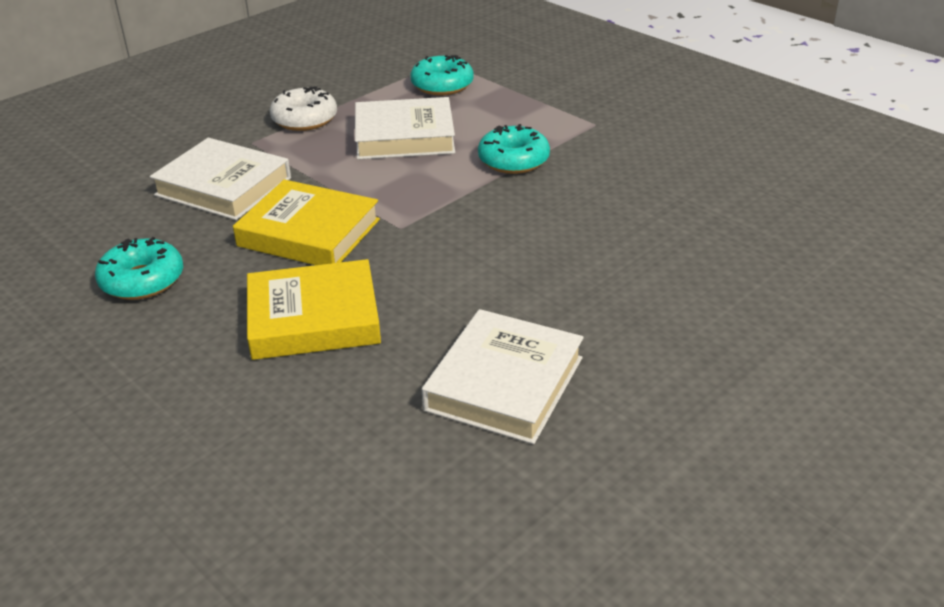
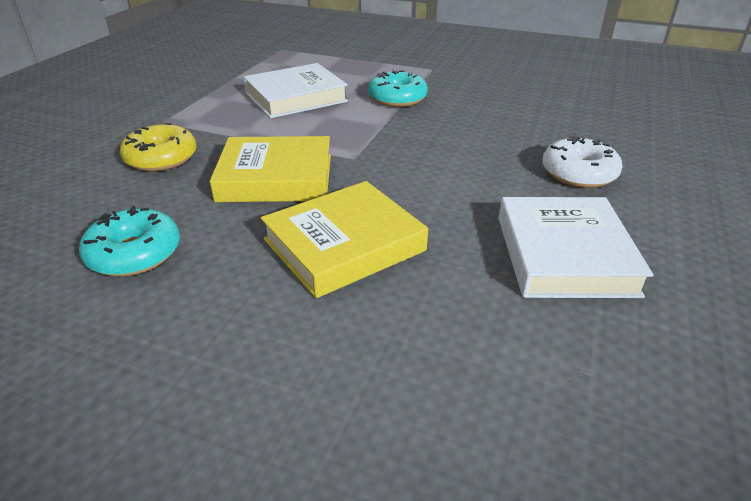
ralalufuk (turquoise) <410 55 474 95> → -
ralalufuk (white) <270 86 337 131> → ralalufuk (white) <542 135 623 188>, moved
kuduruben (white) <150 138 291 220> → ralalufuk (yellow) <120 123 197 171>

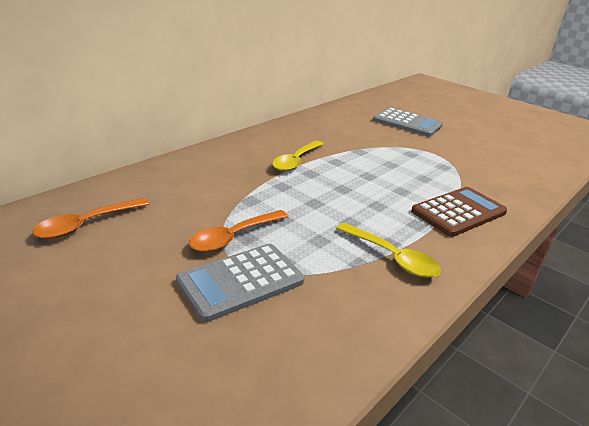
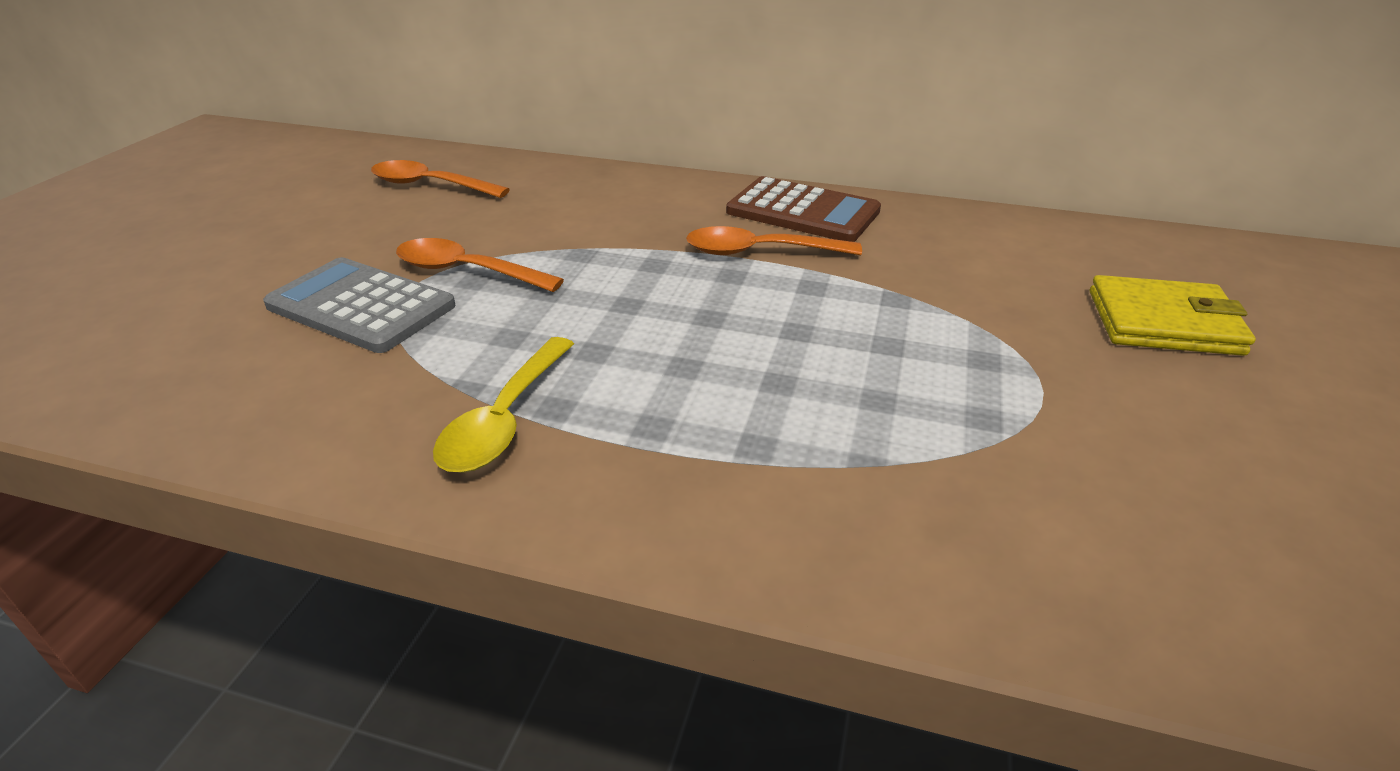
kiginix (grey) <373 108 443 137> → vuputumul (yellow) <1090 275 1256 356>
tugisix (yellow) <272 141 323 171> → tugisix (orange) <686 226 862 255>
kiginix (brown) <411 187 507 237> → kiginix (brown) <726 176 881 242>, moved

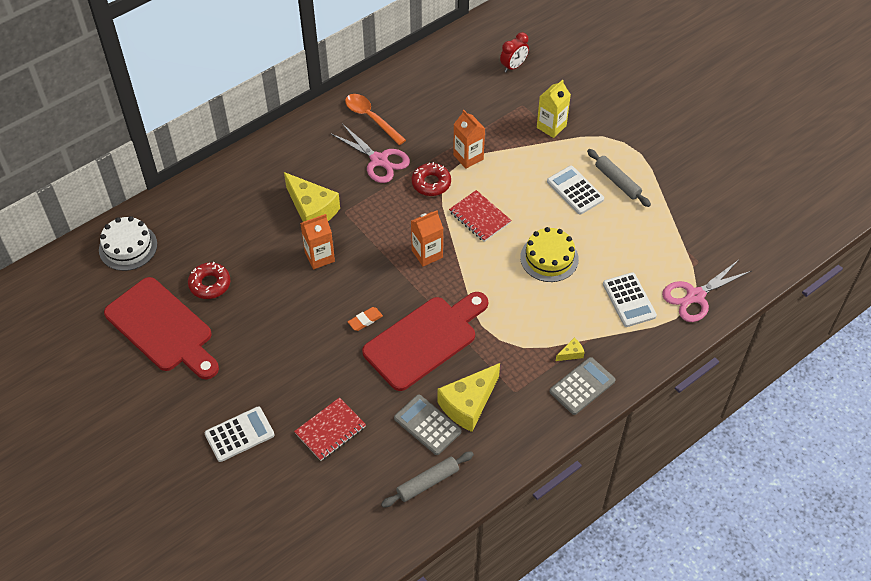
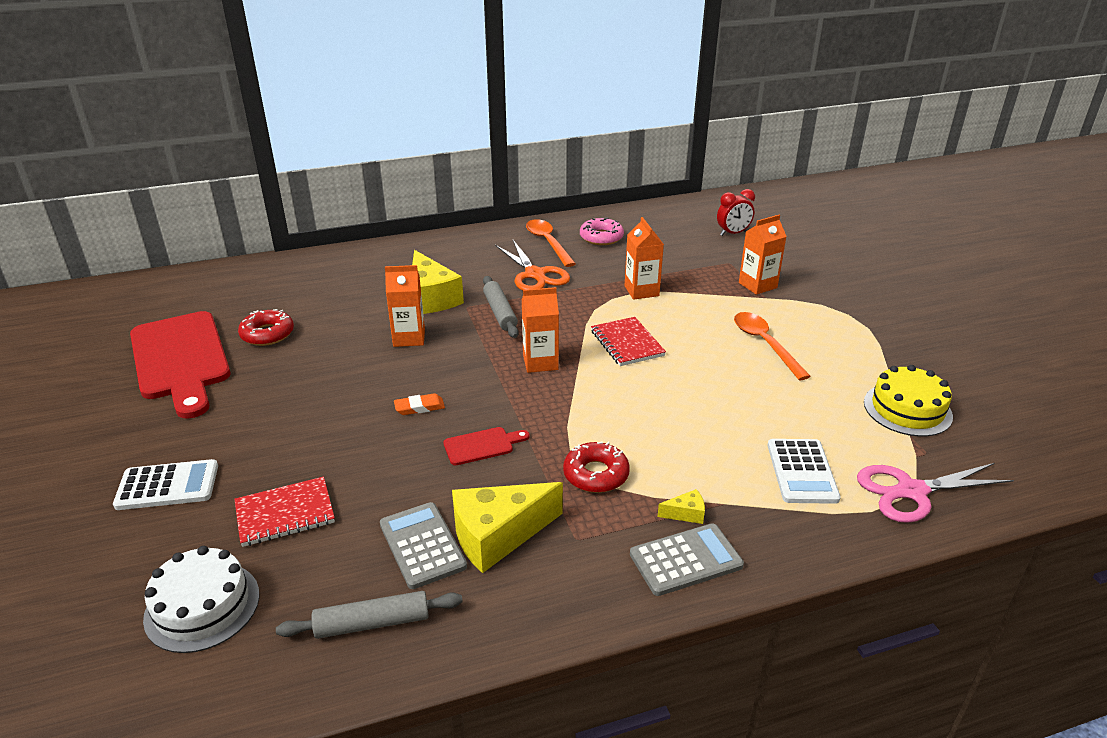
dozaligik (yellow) <537 79 571 138> → dozaligik (orange) <739 215 787 295>
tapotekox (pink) <330 124 410 183> → tapotekox (orange) <495 240 570 291>
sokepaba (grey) <587 149 651 207> → sokepaba (grey) <483 276 519 338>, moved
ralalufuk (red) <412 162 451 196> → ralalufuk (red) <563 442 630 493>, moved
kiginix (white) <547 166 604 215> → tugisix (orange) <734 312 811 380>
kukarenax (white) <99 216 157 271> → kukarenax (white) <143 546 260 653>, moved
kukarenax (yellow) <520 227 579 282> → kukarenax (yellow) <864 365 953 437>, moved
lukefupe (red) <362 292 488 391> → lukefupe (red) <443 427 530 465>, x0.42
- → ralalufuk (pink) <580 217 624 245>

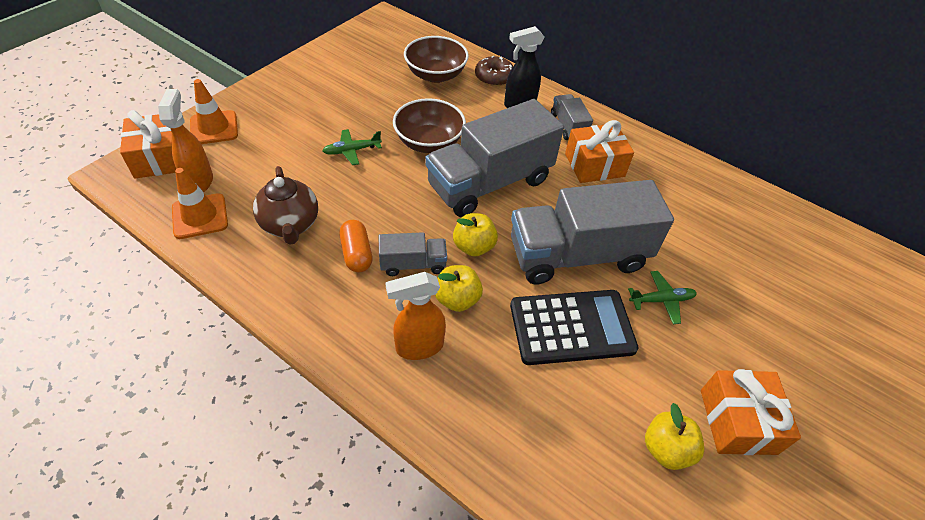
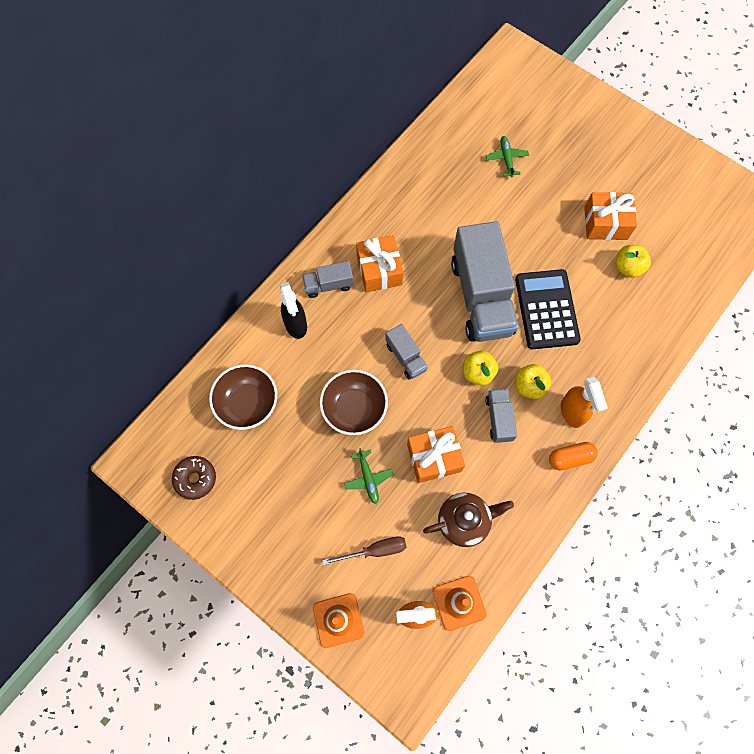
ralalufuk (brown) <475 56 513 86> → ralalufuk (brown) <172 456 216 500>, moved
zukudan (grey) <425 99 564 217> → zukudan (grey) <385 324 428 380>, x0.46
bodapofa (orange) <120 110 176 178> → bodapofa (orange) <407 426 465 483>, moved
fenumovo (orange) <339 220 372 273> → fenumovo (orange) <549 442 598 470>, moved
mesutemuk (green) <628 271 697 324> → mesutemuk (green) <486 136 529 178>, moved
- → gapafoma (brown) <322 536 407 565>

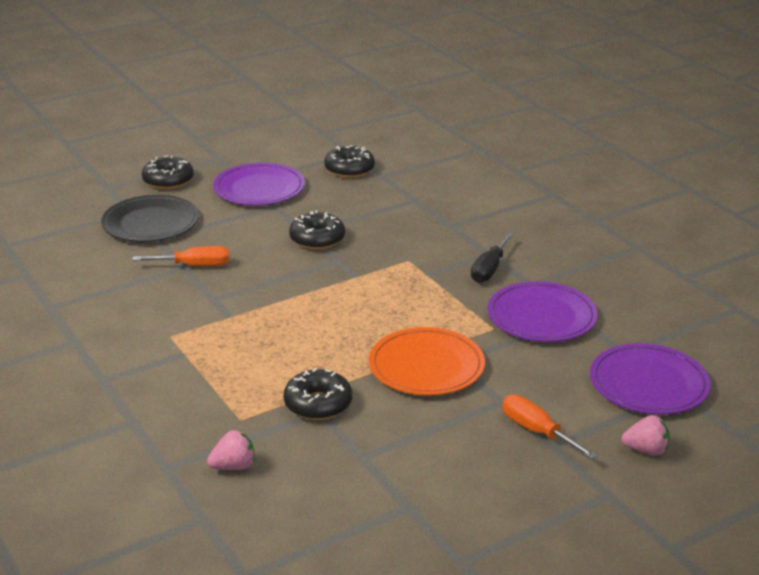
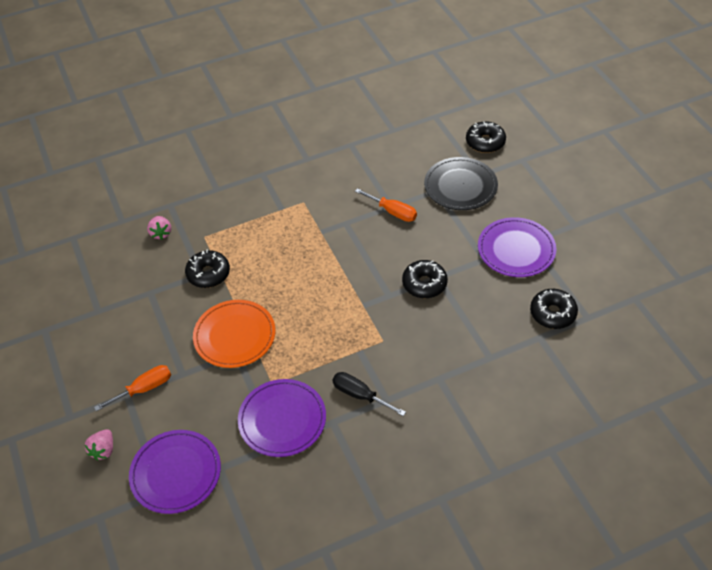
ralalufuk (black) <142 156 194 190> → ralalufuk (black) <466 121 506 153>, moved
gapafoma (orange) <132 246 229 266> → gapafoma (orange) <355 188 417 222>, 60 degrees counterclockwise

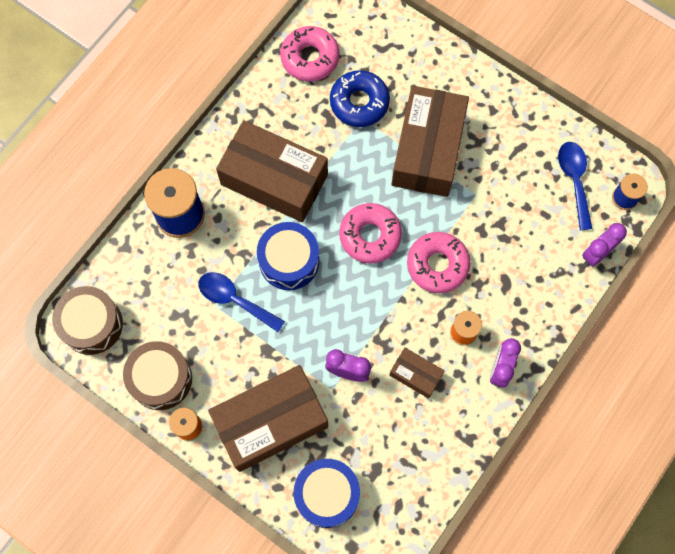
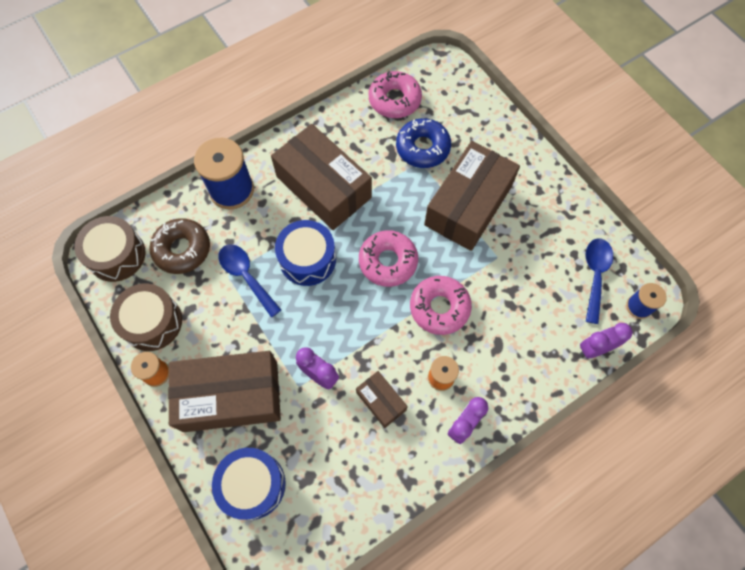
- → ralalufuk (brown) <149 218 210 274>

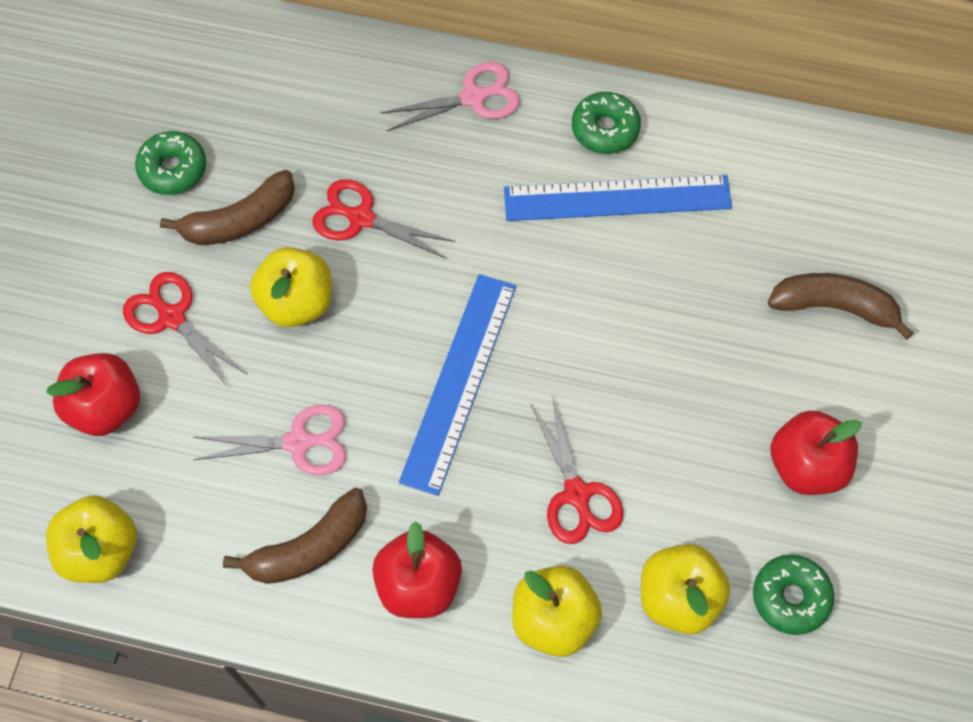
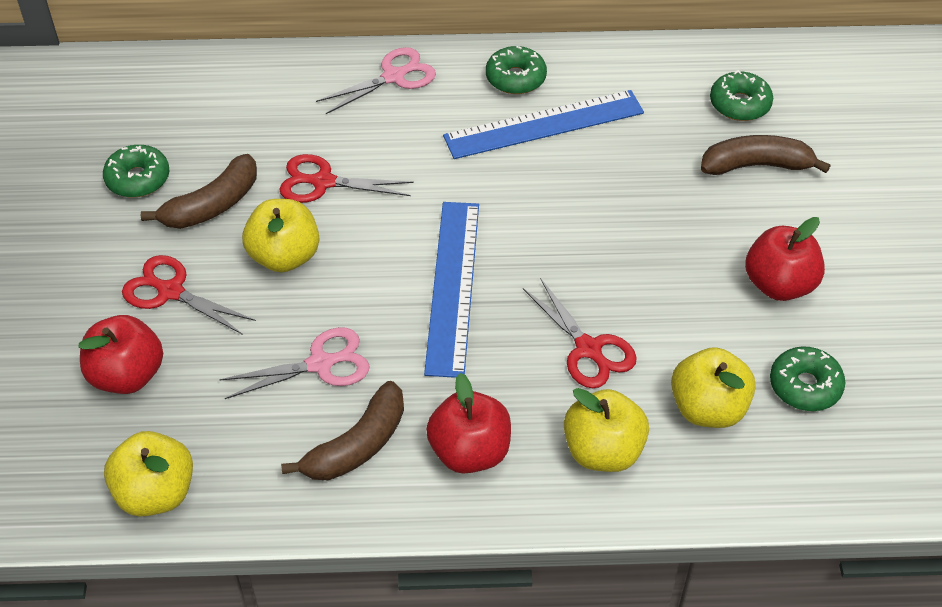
- → ralalufuk (green) <710 70 773 121>

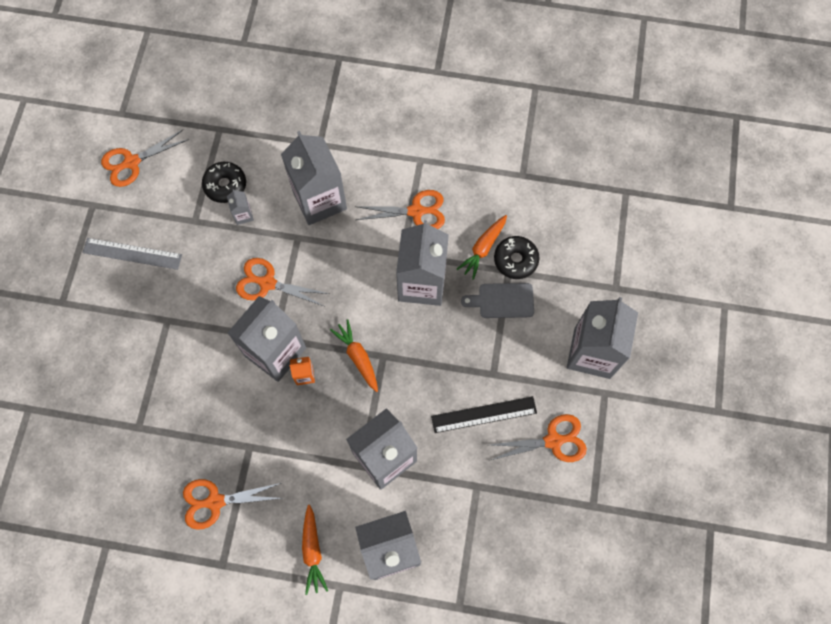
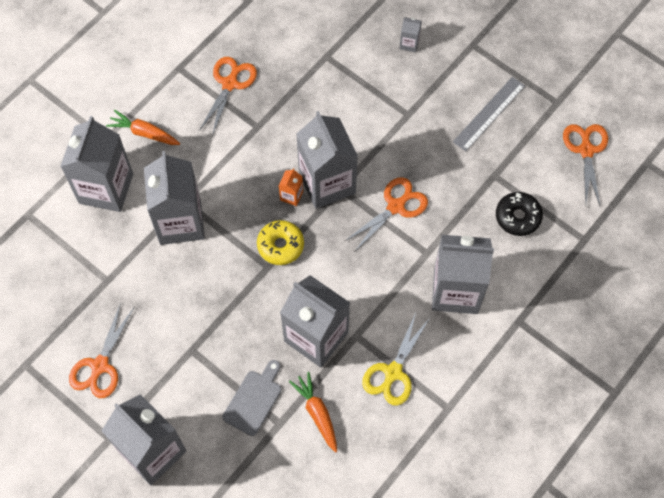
dozaligik (grey) <227 189 254 225> → dozaligik (grey) <400 17 422 52>, moved
tapotekox (orange) <355 190 445 229> → tapotekox (yellow) <362 313 430 406>
ralalufuk (black) <494 236 539 279> → -
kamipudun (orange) <330 319 378 392> → ralalufuk (yellow) <257 220 304 265>
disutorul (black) <431 396 537 433> → -

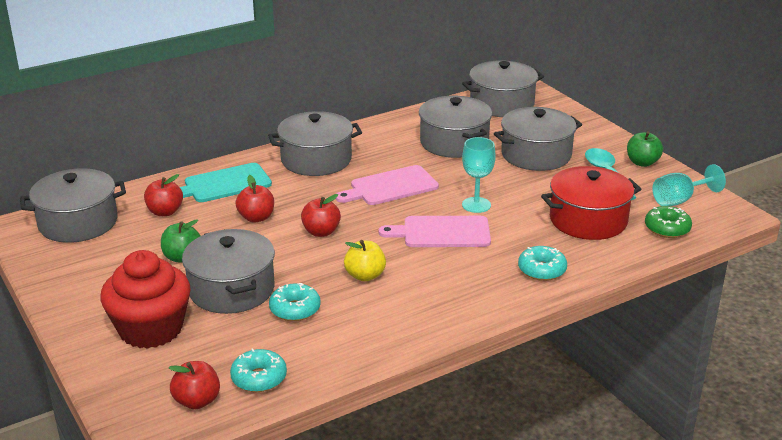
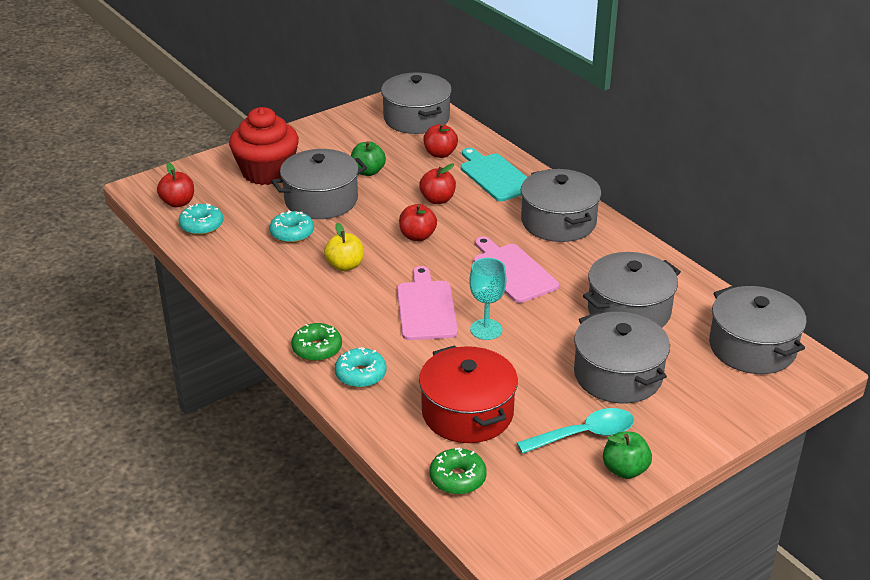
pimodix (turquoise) <652 164 726 206> → -
- → ralalufuk (green) <291 323 342 361>

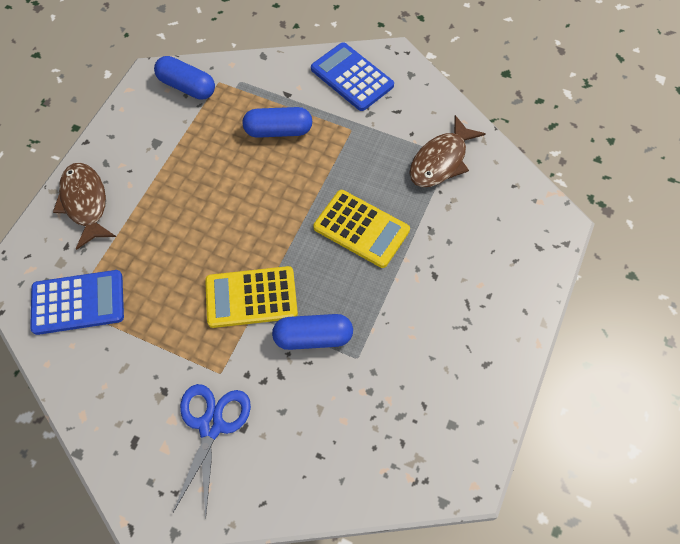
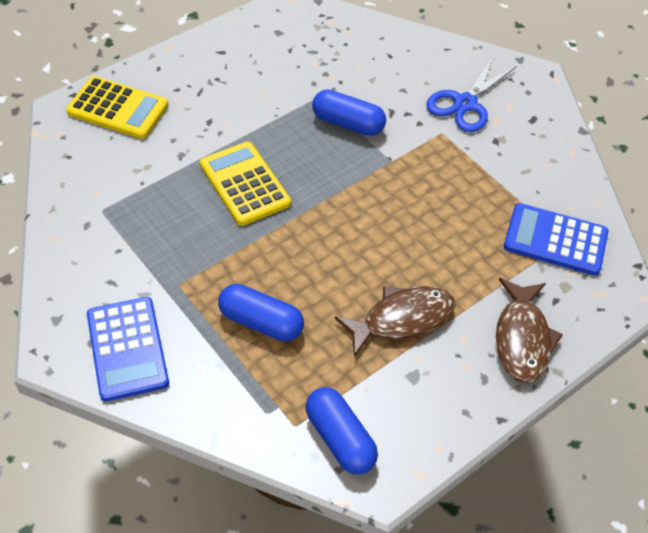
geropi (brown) <409 115 486 187> → geropi (brown) <334 286 456 357>, moved
kiginix (yellow) <205 266 298 328> → kiginix (yellow) <66 76 168 139>, moved

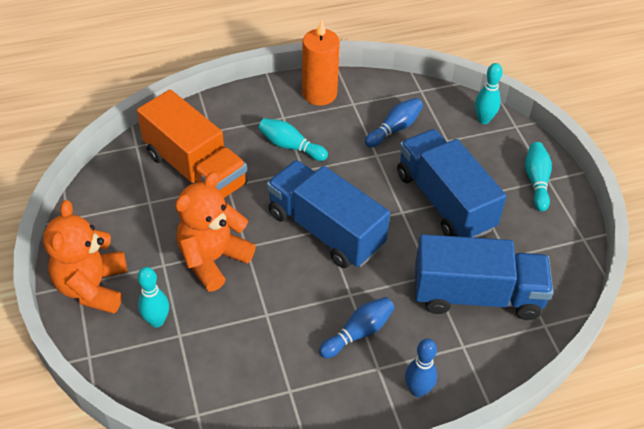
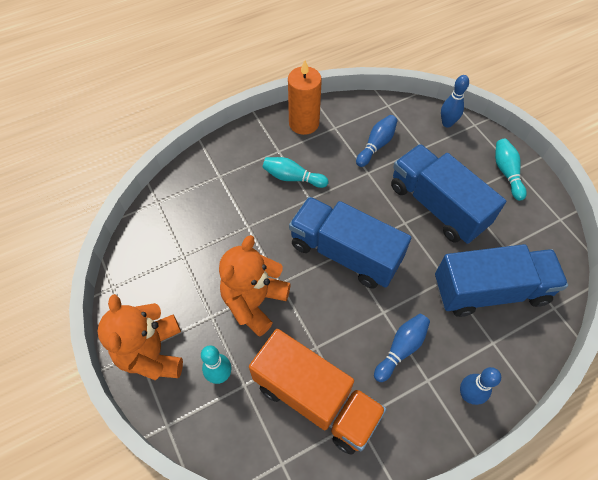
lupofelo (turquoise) <475 63 503 124> → lupofelo (blue) <441 75 469 127>
zukudan (orange) <137 89 248 198> → zukudan (orange) <249 329 387 455>, moved

